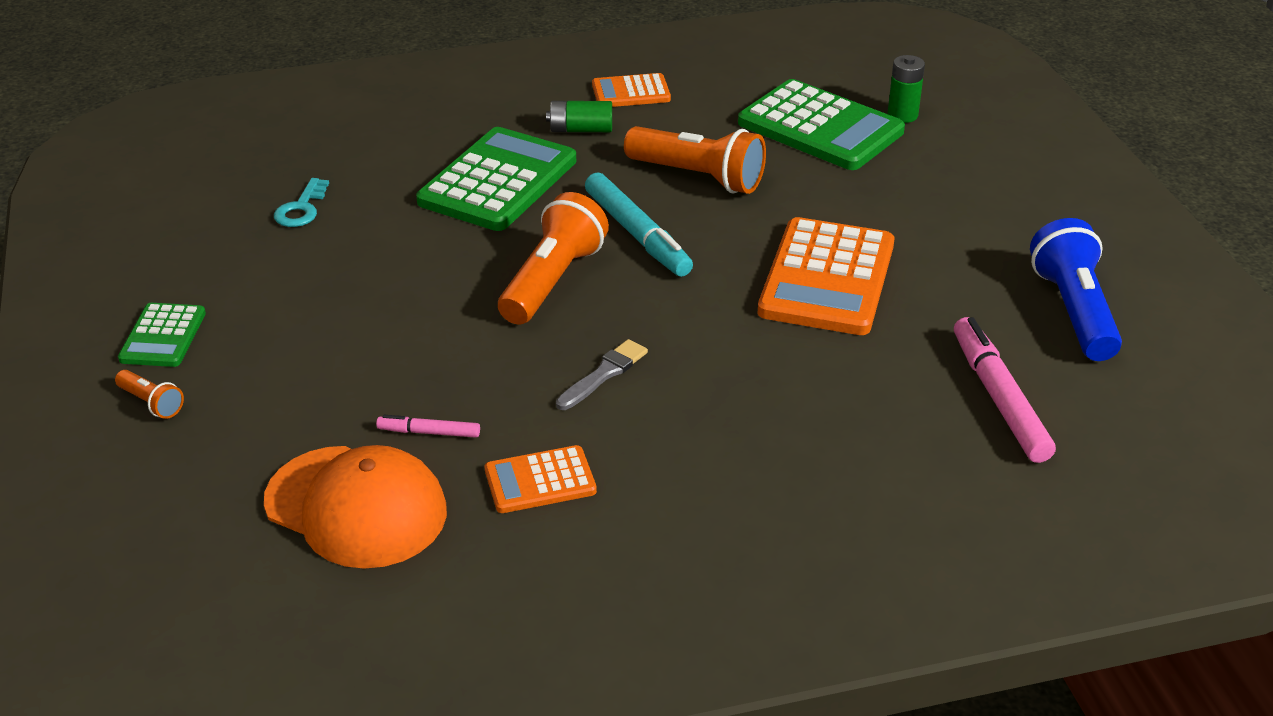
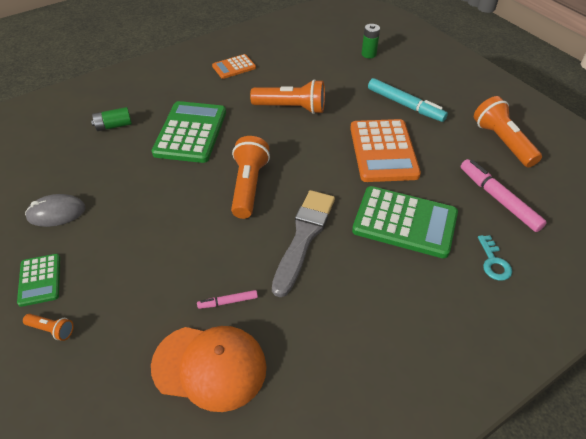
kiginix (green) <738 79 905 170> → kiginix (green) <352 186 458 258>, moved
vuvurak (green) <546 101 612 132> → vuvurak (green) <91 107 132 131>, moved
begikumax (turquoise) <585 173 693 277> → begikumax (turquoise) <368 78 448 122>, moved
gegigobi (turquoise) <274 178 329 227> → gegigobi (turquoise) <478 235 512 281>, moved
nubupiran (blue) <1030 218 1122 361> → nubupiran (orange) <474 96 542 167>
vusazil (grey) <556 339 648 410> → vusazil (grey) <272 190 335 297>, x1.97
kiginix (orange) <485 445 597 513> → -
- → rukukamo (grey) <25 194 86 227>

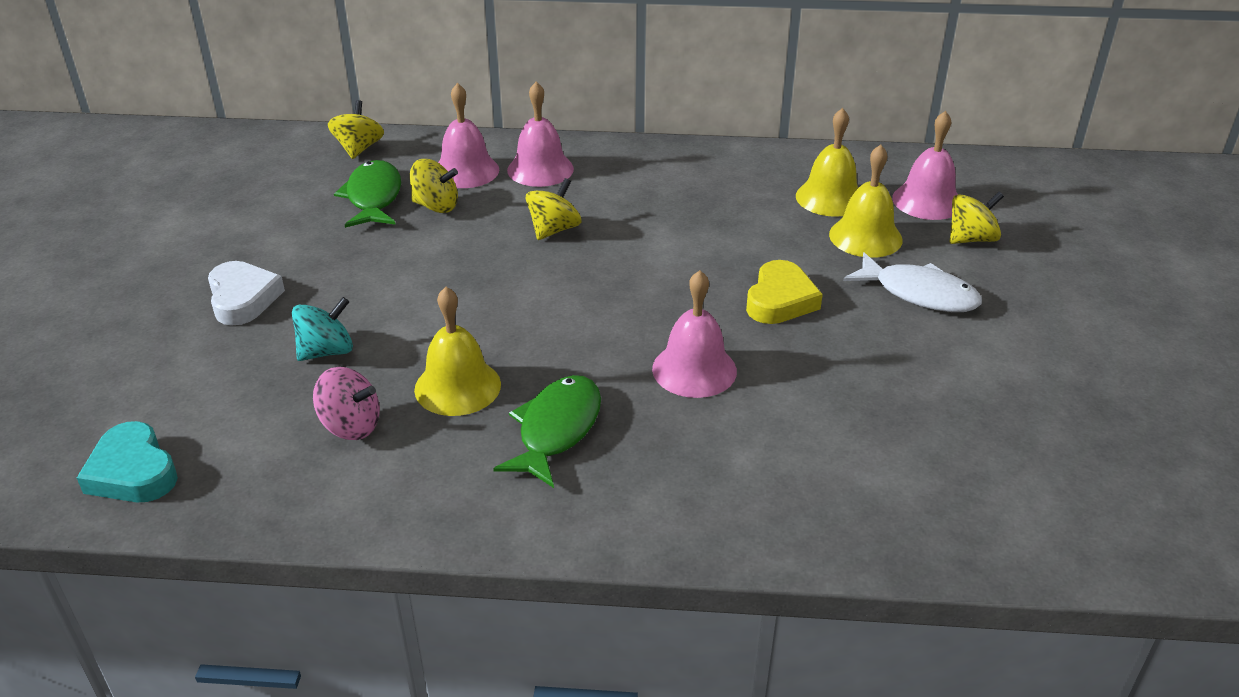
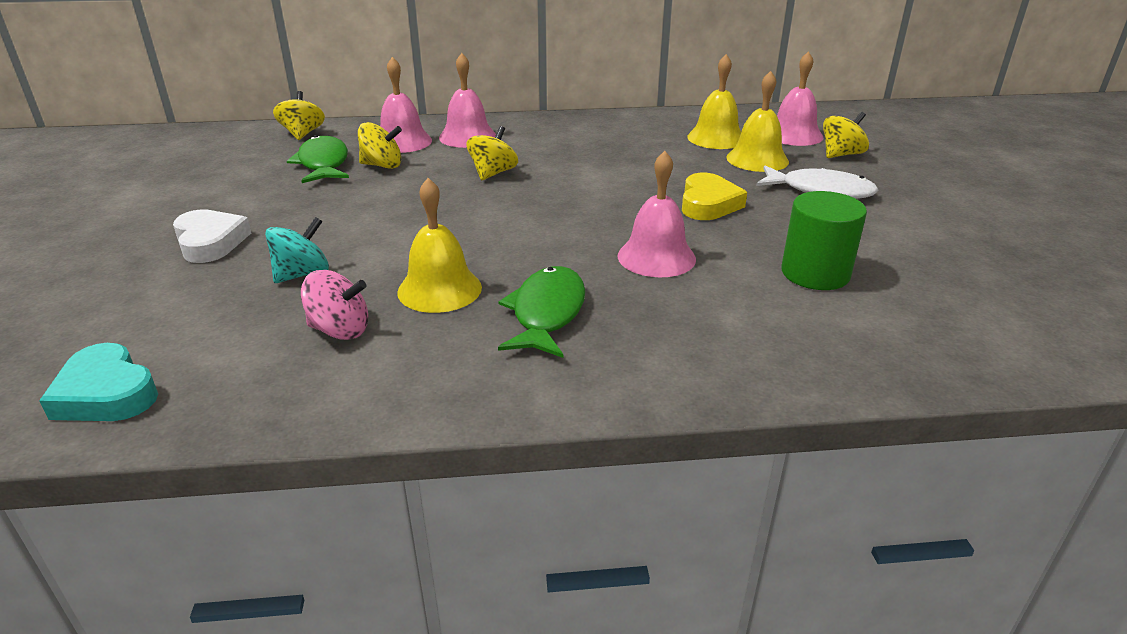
- → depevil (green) <781 191 867 290>

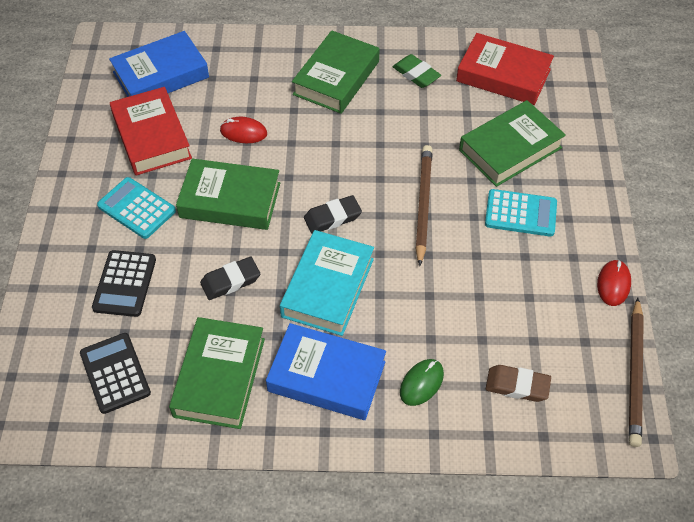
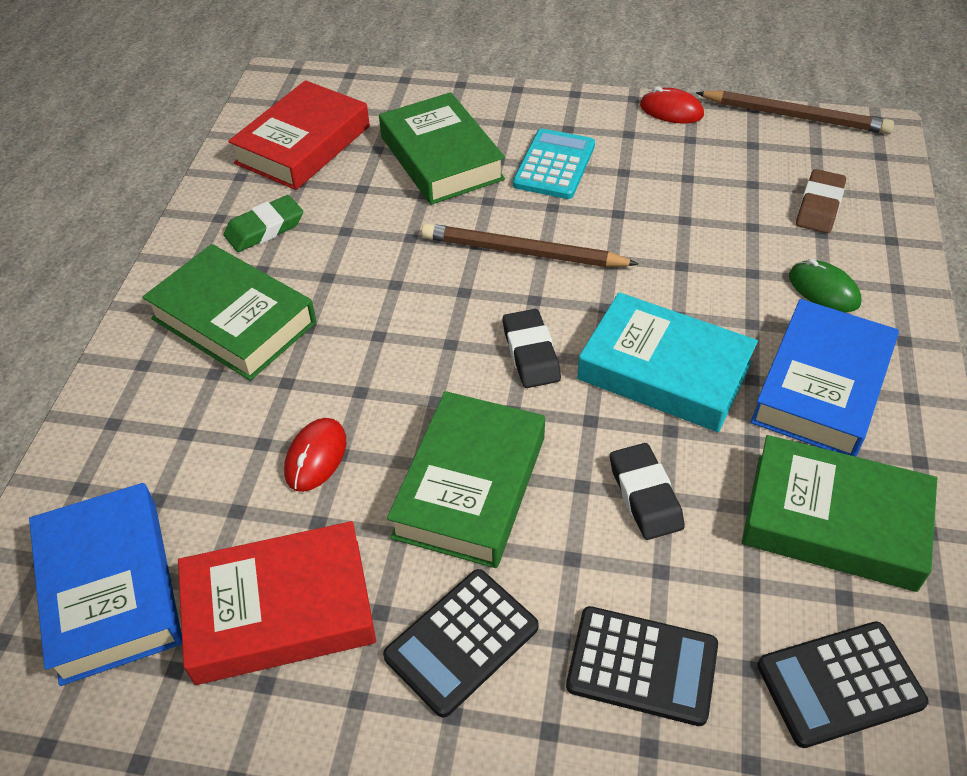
kiginix (turquoise) <97 177 176 239> → kiginix (black) <383 569 539 718>

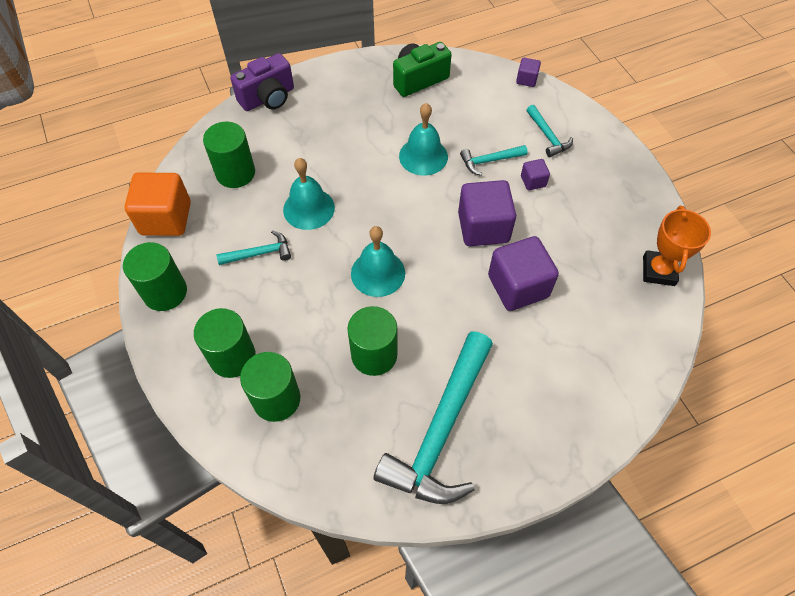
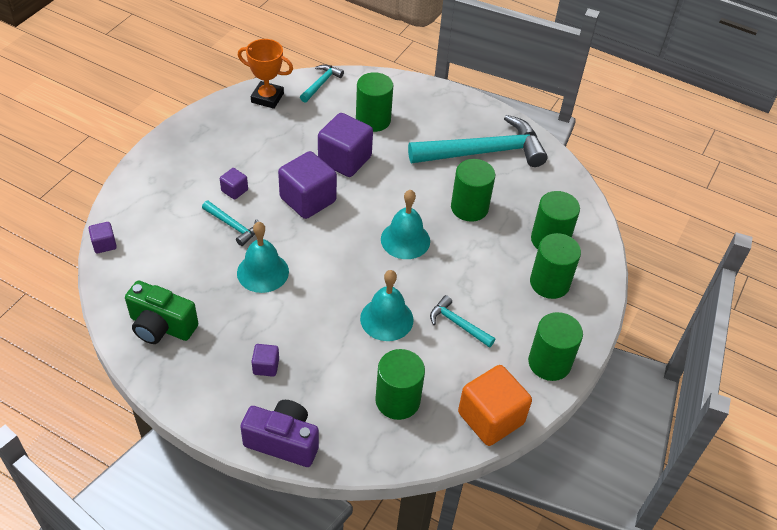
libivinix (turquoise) <527 105 573 157> → libivinix (turquoise) <300 65 344 103>, moved
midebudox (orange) <643 206 711 286> → midebudox (orange) <238 39 293 109>, 45 degrees clockwise
- → depevil (green) <356 72 393 132>
- → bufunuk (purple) <251 344 279 377>

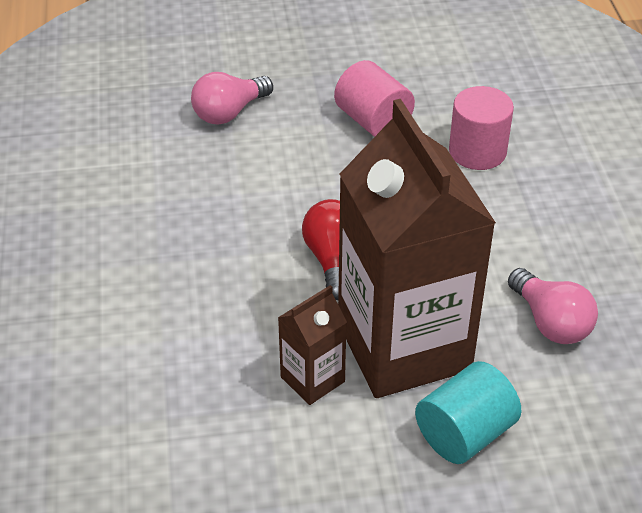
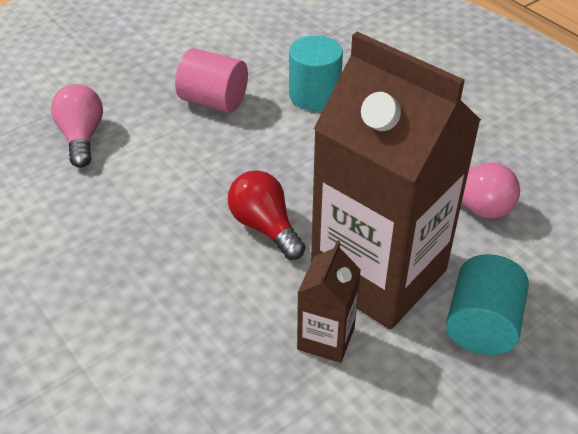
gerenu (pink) <191 72 273 124> → gerenu (pink) <51 84 103 168>, 150 degrees clockwise
depevil (pink) <449 86 514 170> → depevil (turquoise) <289 35 343 111>

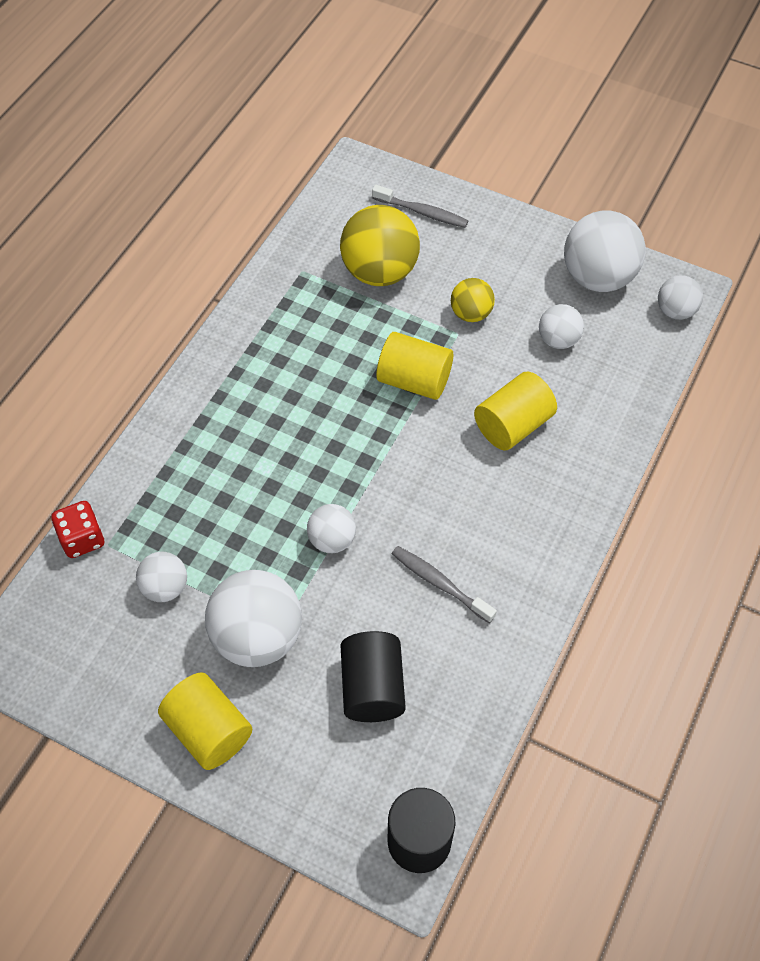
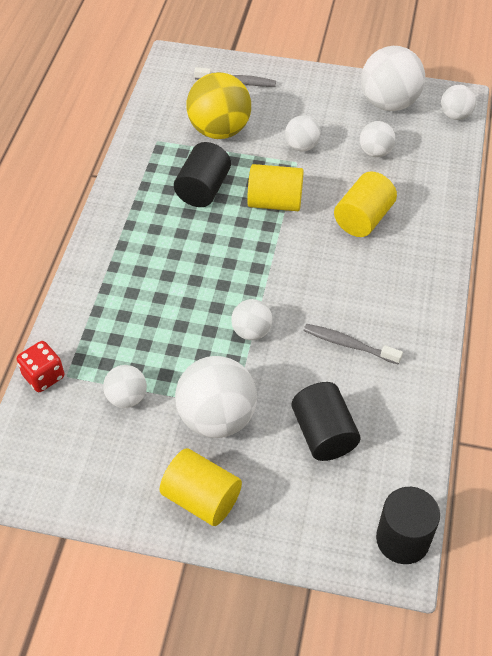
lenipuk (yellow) <451 278 495 322> → lenipuk (white) <285 115 320 151>
- → depevil (black) <174 142 231 207>

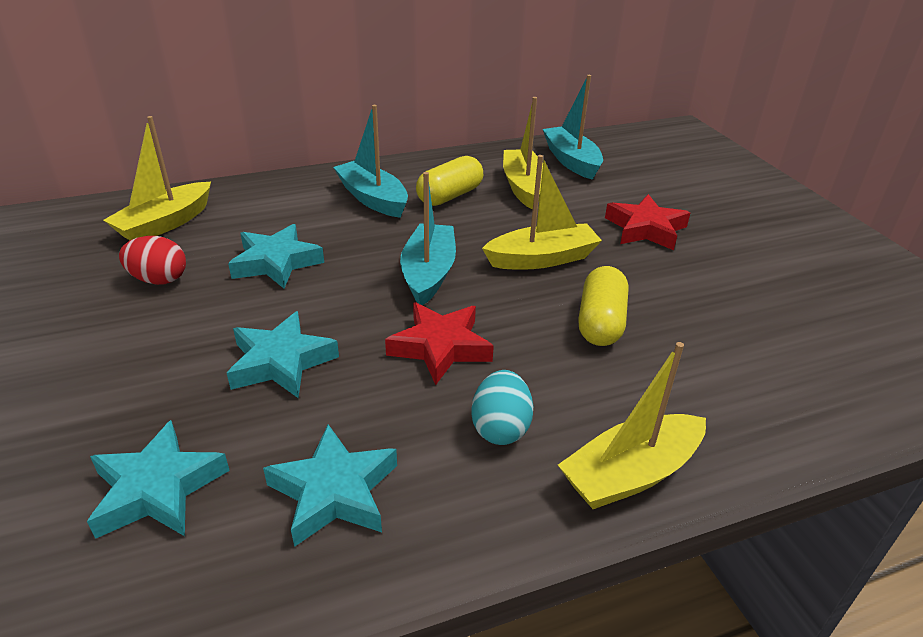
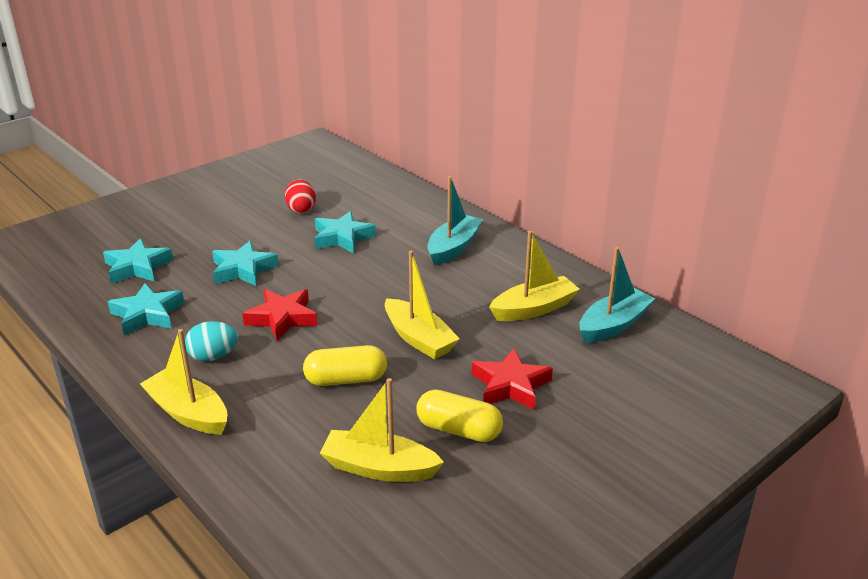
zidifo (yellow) <104 116 211 240> → zidifo (yellow) <320 378 444 482>, moved
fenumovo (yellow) <416 156 483 206> → fenumovo (yellow) <416 389 503 442>, moved
zidifo (turquoise) <400 172 456 305> → -

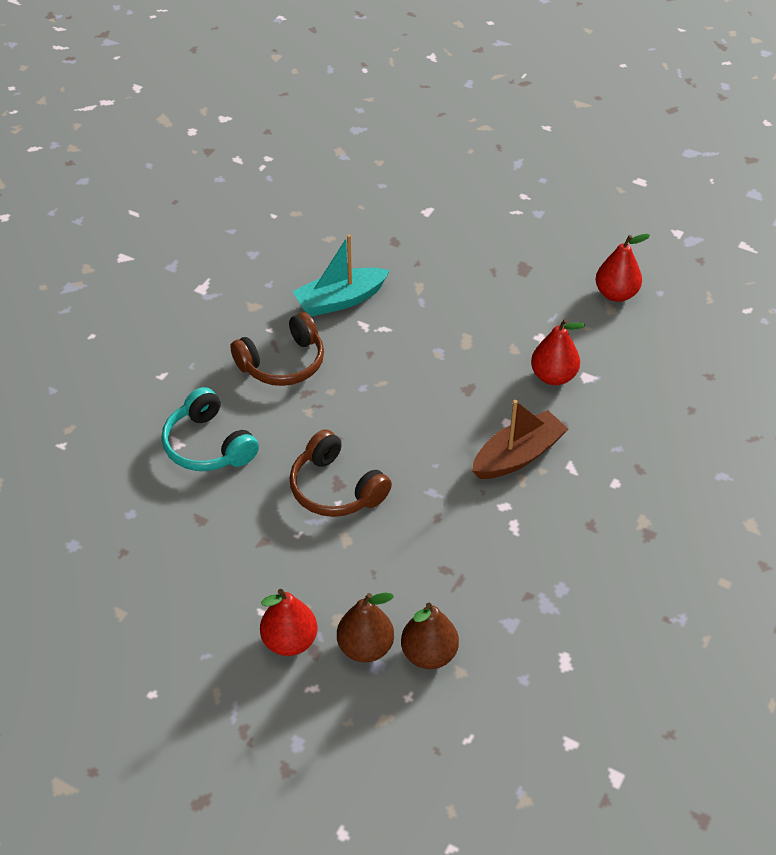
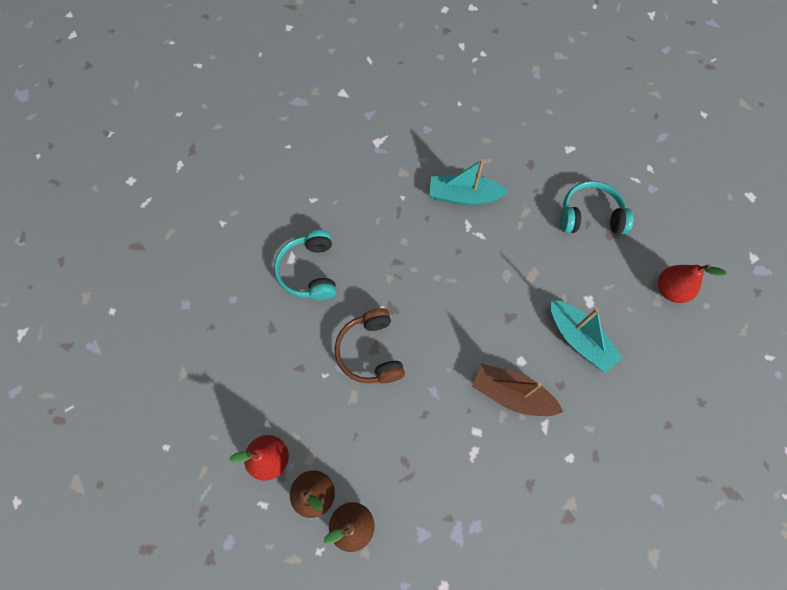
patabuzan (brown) <230 312 324 386> → -
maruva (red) <531 319 585 385> → zidifo (turquoise) <550 300 623 373>
zidifo (brown) <472 400 568 479> → zidifo (brown) <472 364 563 416>, 150 degrees counterclockwise
- → patabuzan (turquoise) <560 181 633 234>

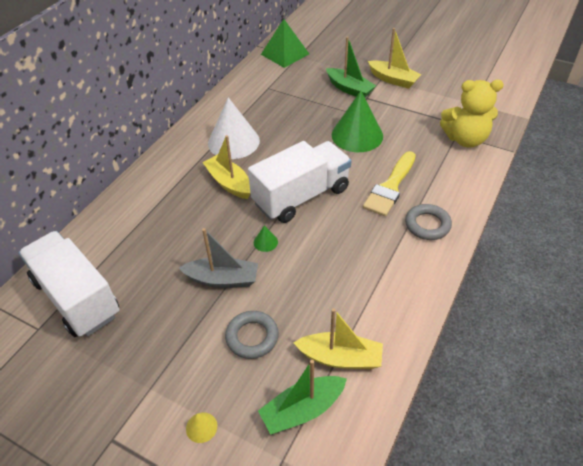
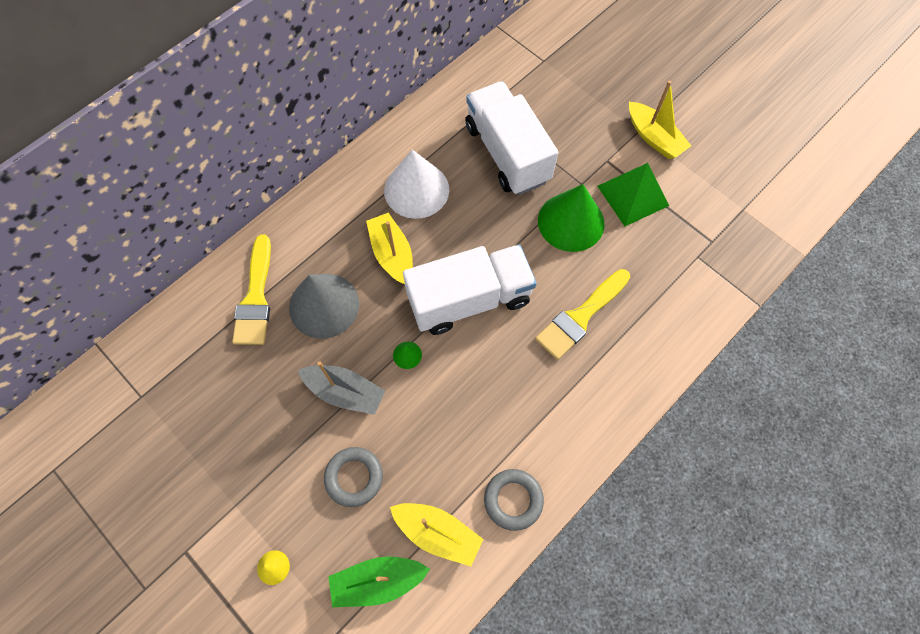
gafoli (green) <261 19 309 68> → gafoli (green) <597 163 669 226>, moved
zidifo (green) <326 36 376 97> → -
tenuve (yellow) <440 80 504 148> → -
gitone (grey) <405 204 452 240> → gitone (grey) <484 469 544 531>, moved
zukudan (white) <18 231 119 337> → zukudan (white) <465 81 558 195>, moved
- → vusazil (yellow) <232 235 271 345>
- → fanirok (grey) <289 274 360 339>

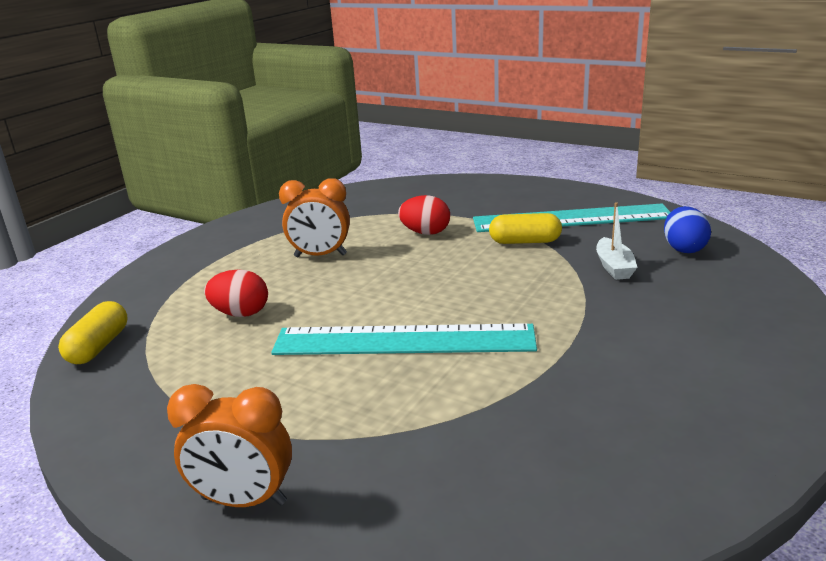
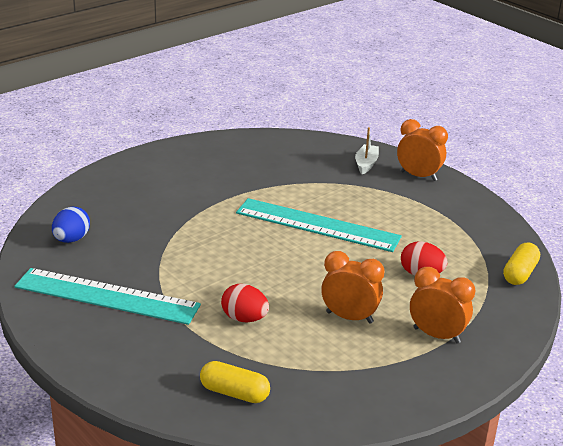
zidifo (white) <596 203 638 280> → zidifo (white) <355 127 379 174>, moved
fenumovo (yellow) <489 213 562 244> → fenumovo (yellow) <200 361 270 403>, moved
- → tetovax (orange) <410 267 475 344>

